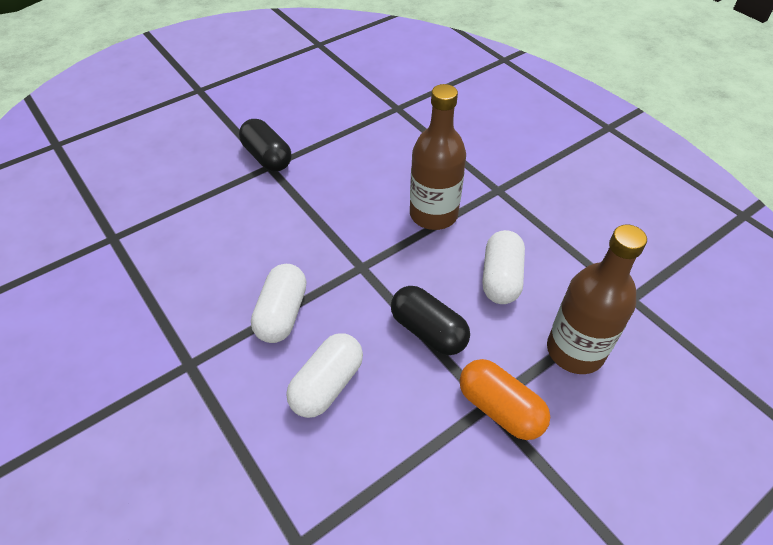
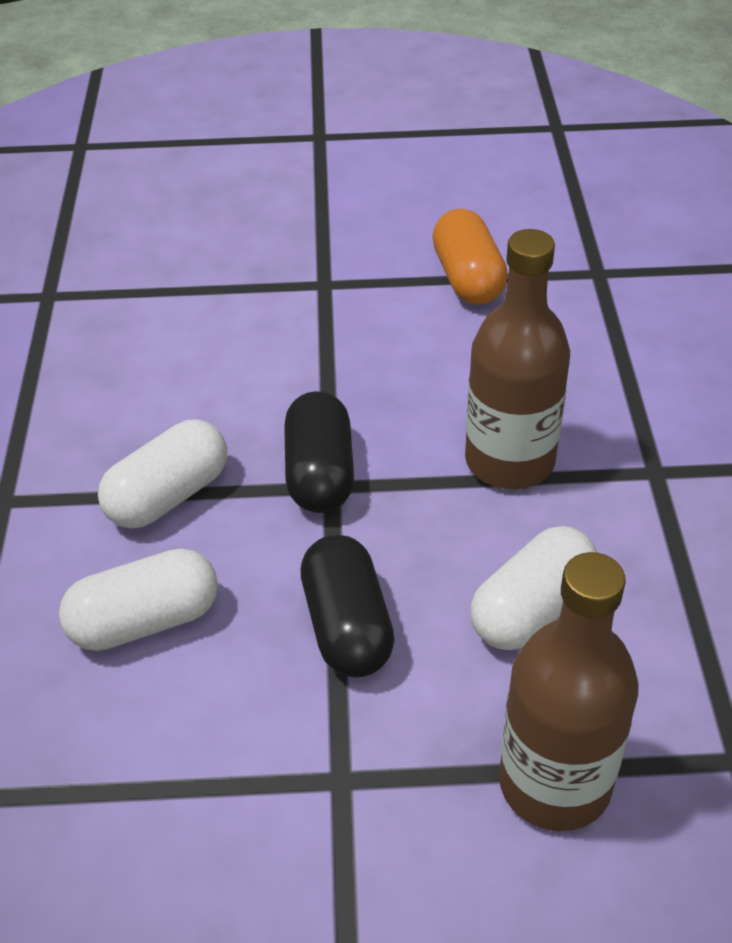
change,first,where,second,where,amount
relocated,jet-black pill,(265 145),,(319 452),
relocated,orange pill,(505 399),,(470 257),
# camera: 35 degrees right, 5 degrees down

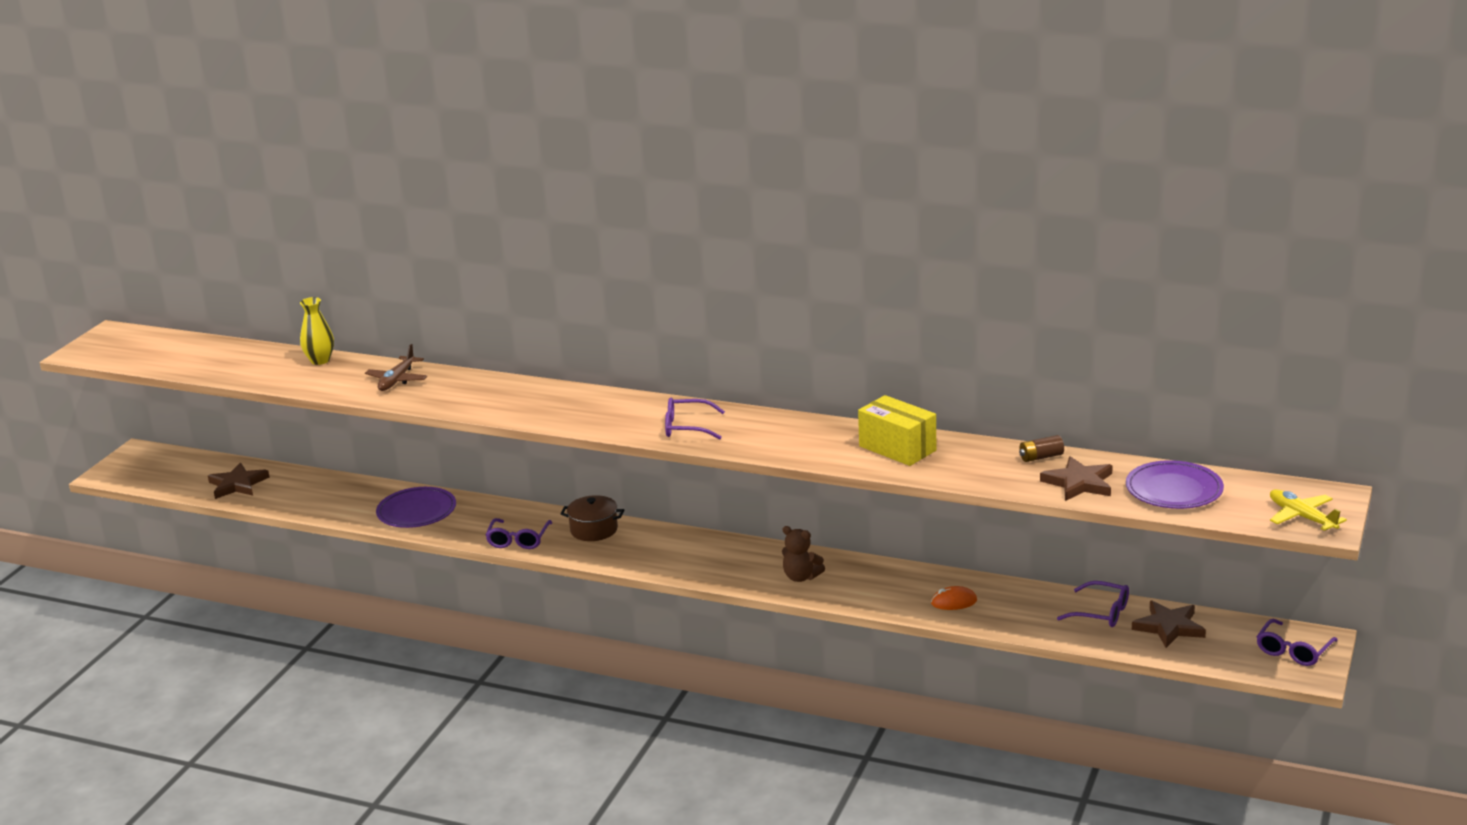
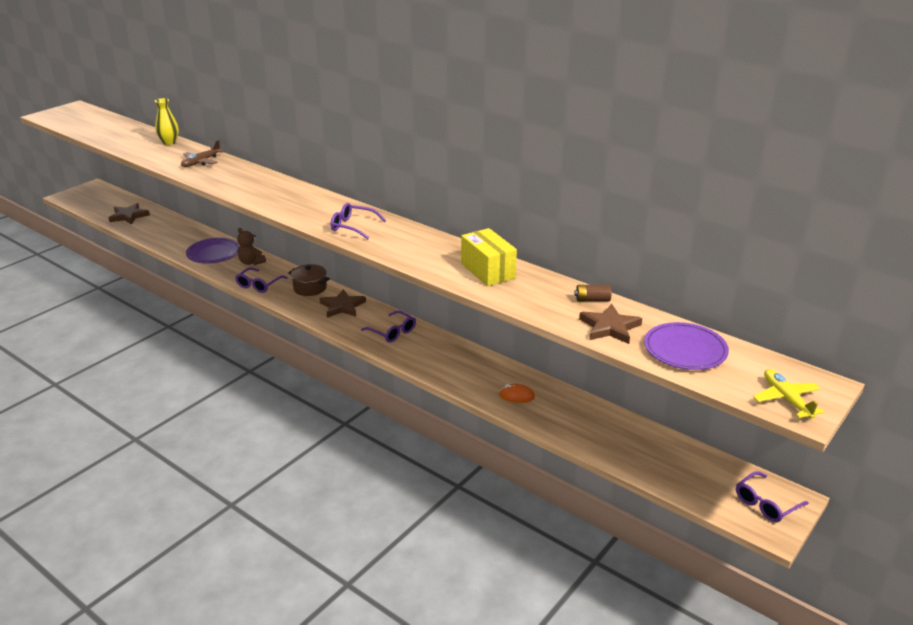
change,first,where,second,where,amount
relocated,dark brown teddy,(803 554),,(251 246),
relocated,royal purple spectacles,(1093 604),,(388 326),
relocated,dark brown star shape,(1169 624),,(342 303),
# camera: 15 degrees right, 5 degrees up

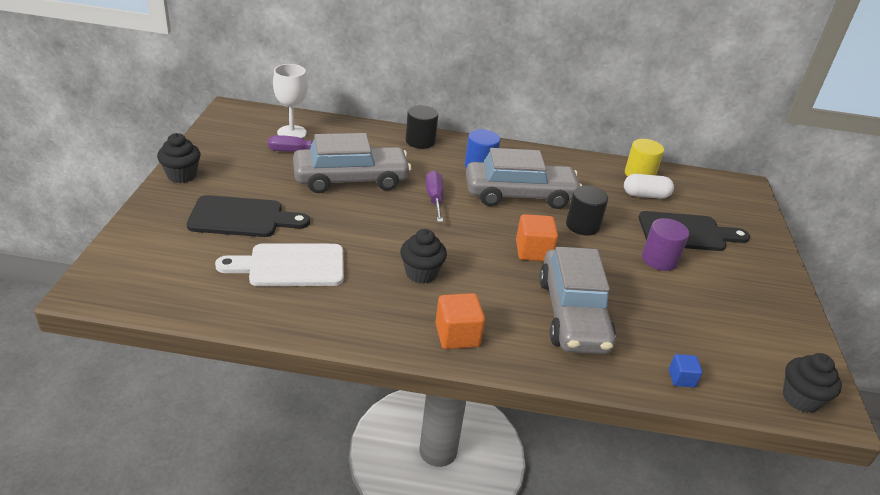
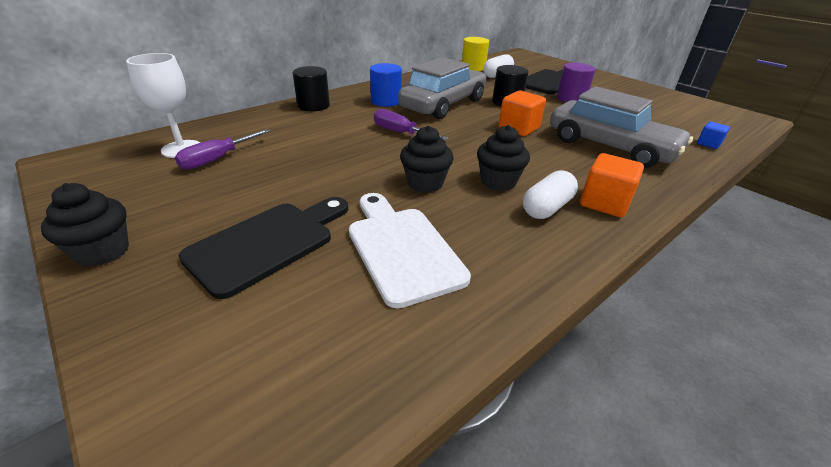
change,first,where,second,where,amount
missing,gray car,(352 163),,,
appeared,,,pure white pill,(550 194),
relocated,jet-black fairy cake,(812 383),,(427 159),
spun,pure white chopping board,(279 264),,(410 250),120 degrees clockwise
# camera: 45 degrees left, 0 degrees up

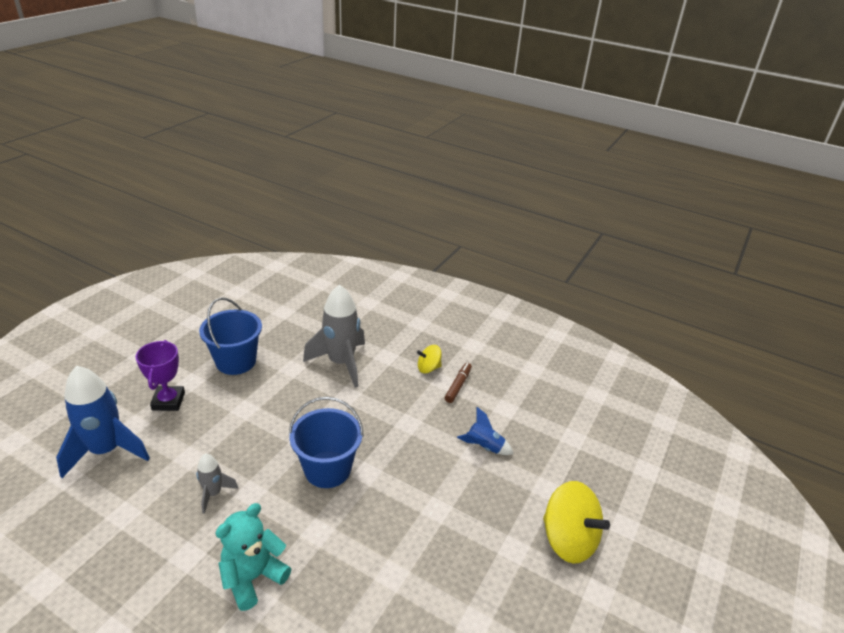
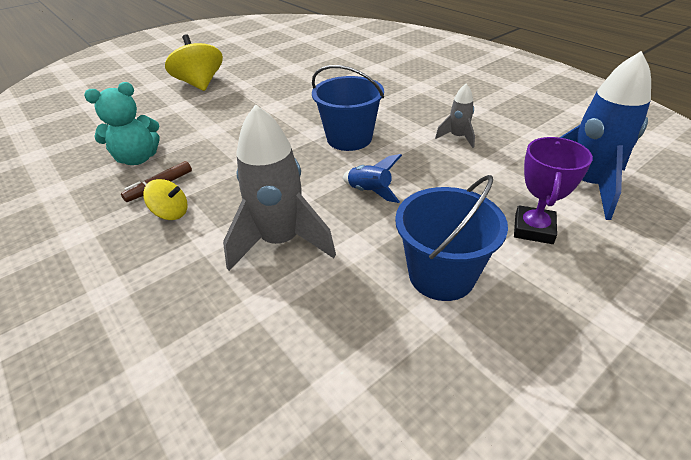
change,first,where,second,where,amount
relocated,aqua teddy,(253 557),,(122 123),
relocated,cobalt rocket,(485 431),,(372 178),
# camera: 155 degrees left, 5 degrees up

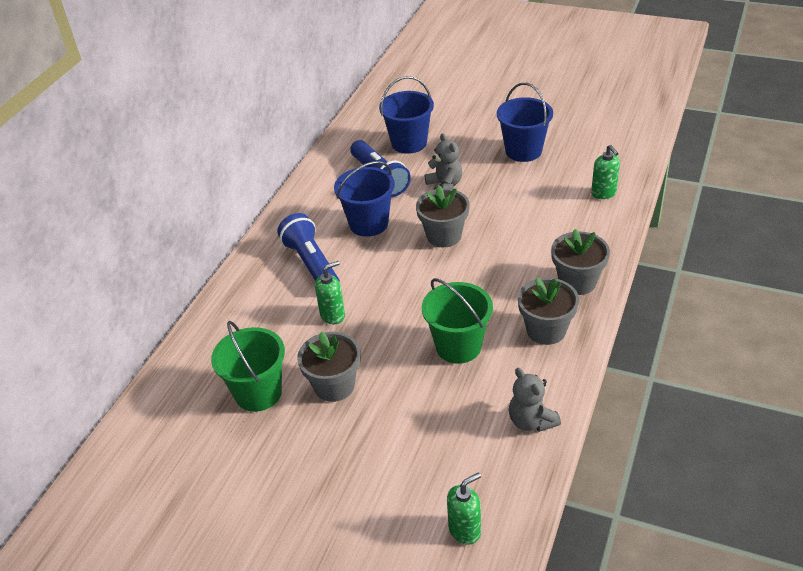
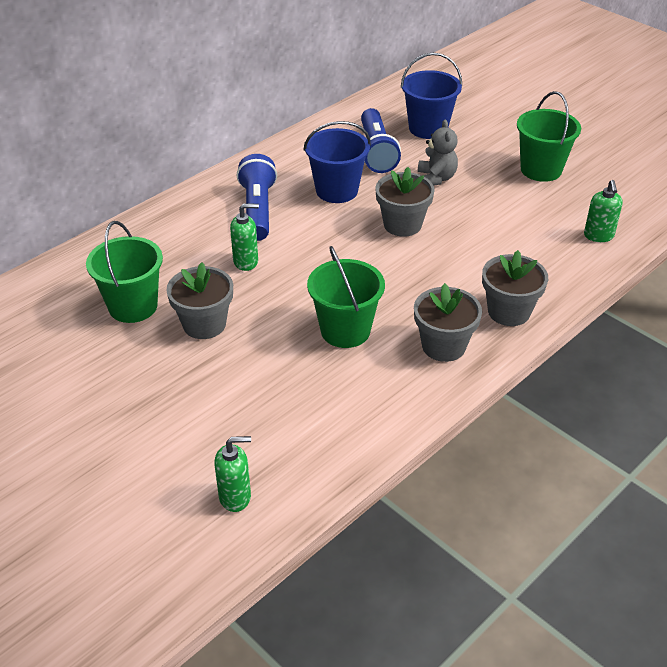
change,first,where,second,where,amount
missing,gray teddy,(535 400),,,
colour,cobalt sand bucket,(525 122),emerald sand bucket,(549 136),
# camera: 20 degrees right, 0 degrees up

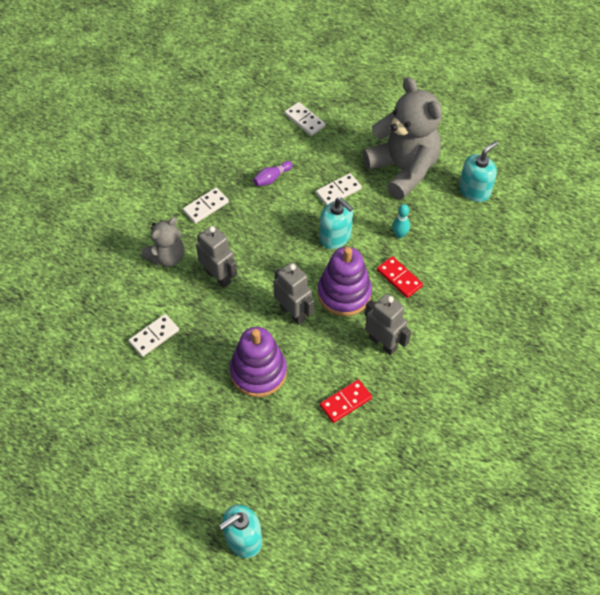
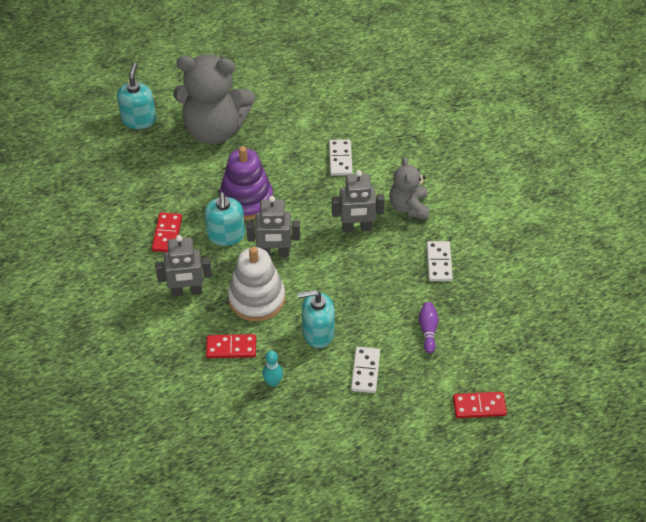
change,first,where,second,where,amount
relocated,gray teddy,(402 138),,(214 99),
relocated,aqua soap pump,(478 171),,(225 219),
colour,pure white domino piece,(305 119),crimson domino piece,(480 405),
colour,royal purple stacking rings,(345 281),pure white stacking rings,(256 284),
# camera: 130 degrees right, 5 degrees down

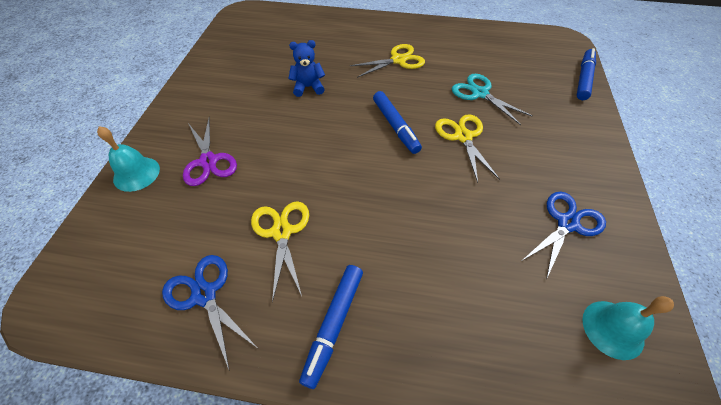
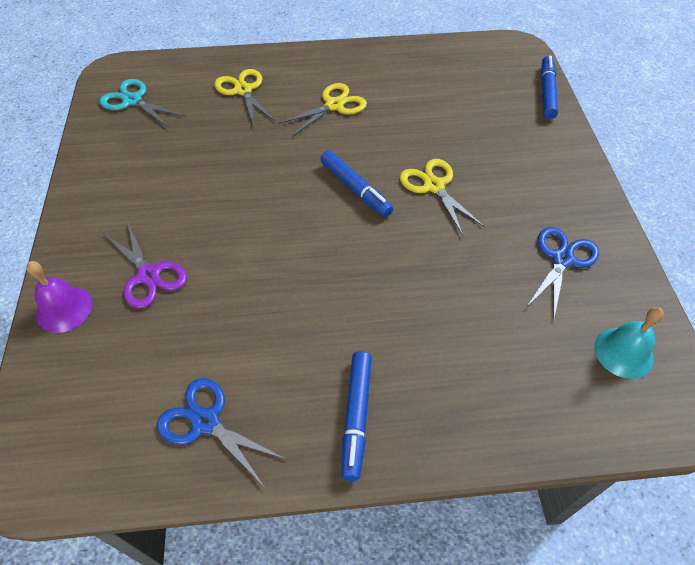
change,first,where,second,where,amount
missing,cobalt teddy,(307 68),,,
relocated,golden shears,(280 252),,(245 97),
relocated,aqua shears,(492 99),,(142 103),
colour,aqua bell,(128 159),royal purple bell,(59 297),
# camera: 15 degrees left, 0 degrees up

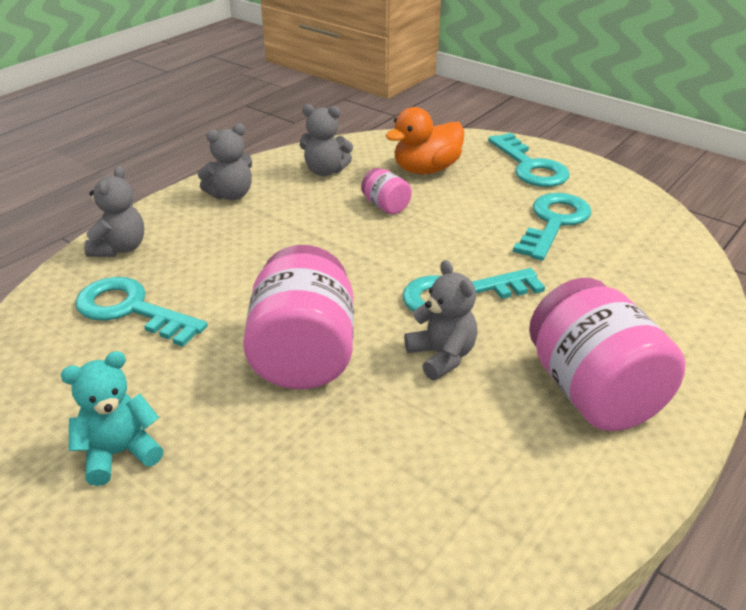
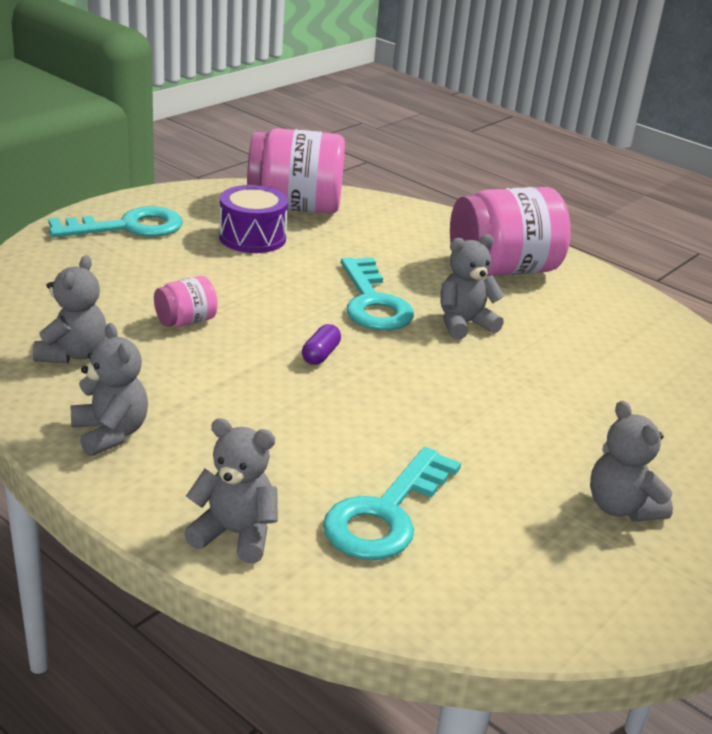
change,first,where,second,where,amount
missing,orange duck,(424 140),,,
appeared,,,royal purple pill,(321 344),
relocated,pink jar,(298 317),,(296 171),
exchanged,aqua key,(552 227),royal purple drum,(253 219),
colour,aqua teddy,(112 418),gray teddy,(631 461),
# camera: 90 degrees left, 5 degrees down

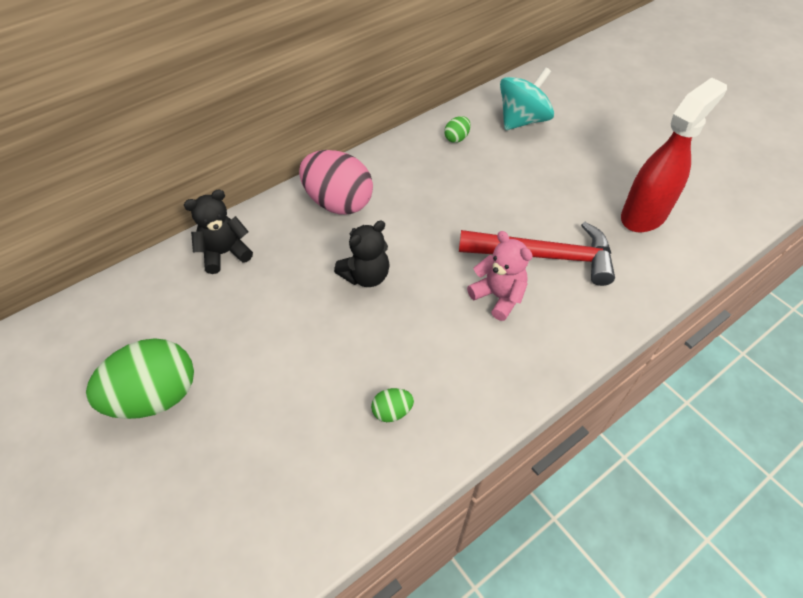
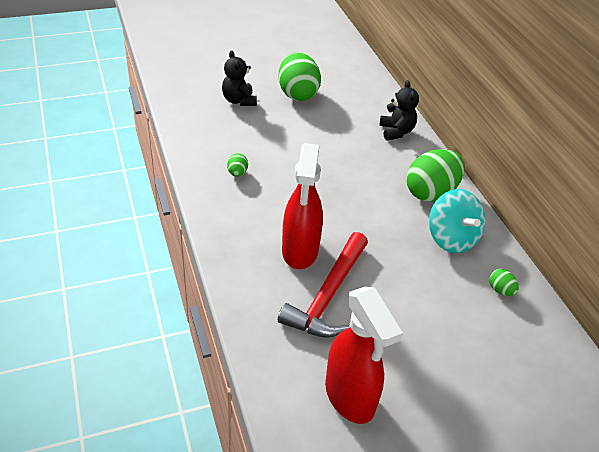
change,first,where,second,where,amount
relocated,jet-black teddy,(362 253),,(239 78),
relocated,aqua spinning top,(527 98),,(457 221),
exchanged,pink teddy,(499 276),crimson sprayer,(302 206),
colour,pink egg,(336 182),emerald egg,(436 175),
# camera: 105 degrees right, 10 degrees down

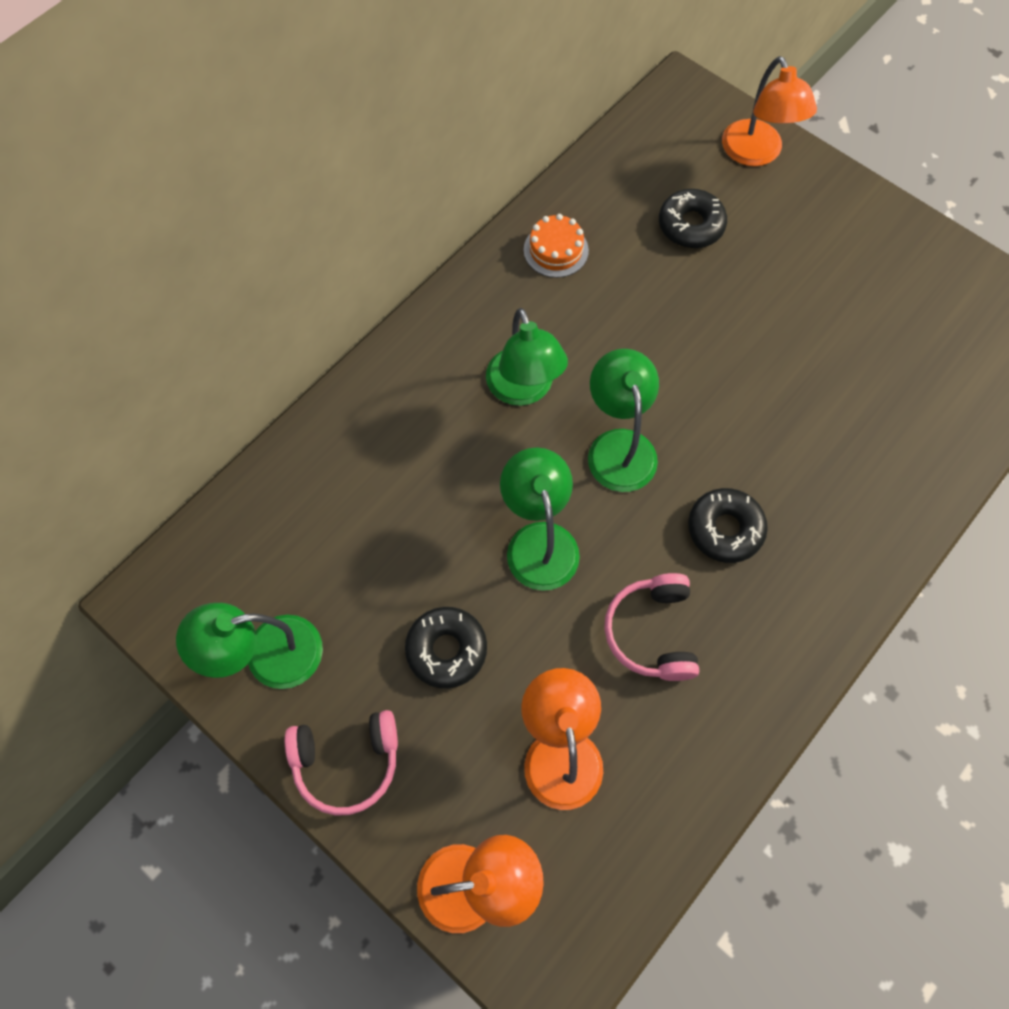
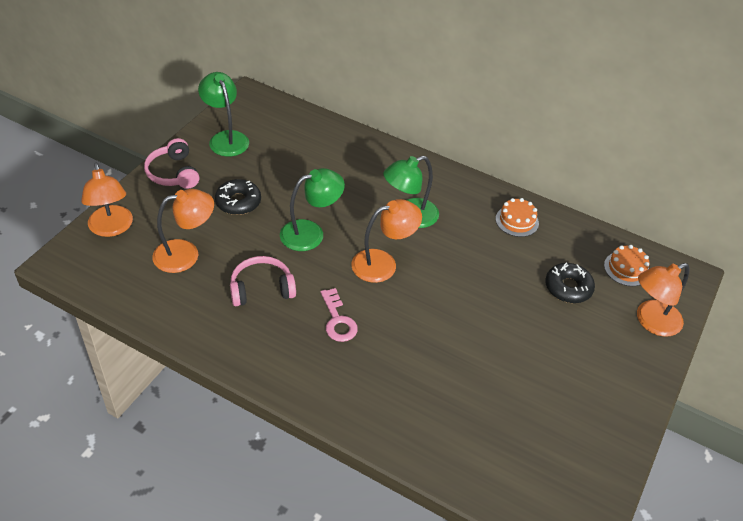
change,first,where,second,where,amount
appeared,,,orange cake,(626 265),
exchanged,jet-black donut,(728 525),pink key,(339 315),
colour,emerald reading lamp,(623 420),orange reading lamp,(386 241),
# camera: 75 degrees right, 20 degrees down

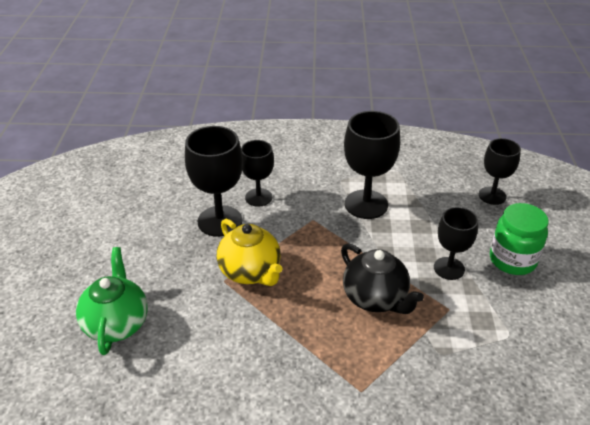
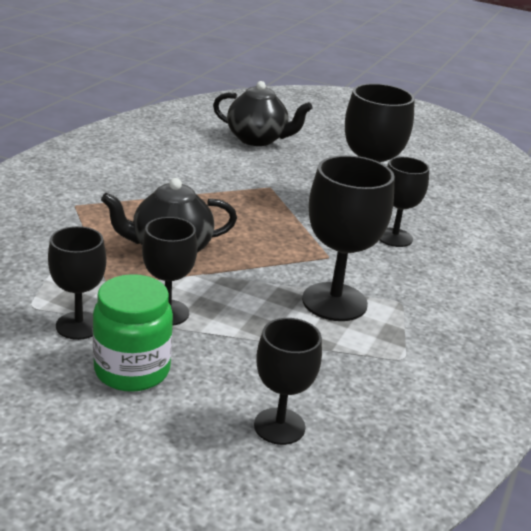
change,first,where,second,where,amount
missing,golden tea pot,(250 252),,,
appeared,,,jet-black chalice,(77 283),
colour,emerald tea pot,(112 301),jet-black tea pot,(262 113),
# camera: 110 degrees right, 10 degrees down

